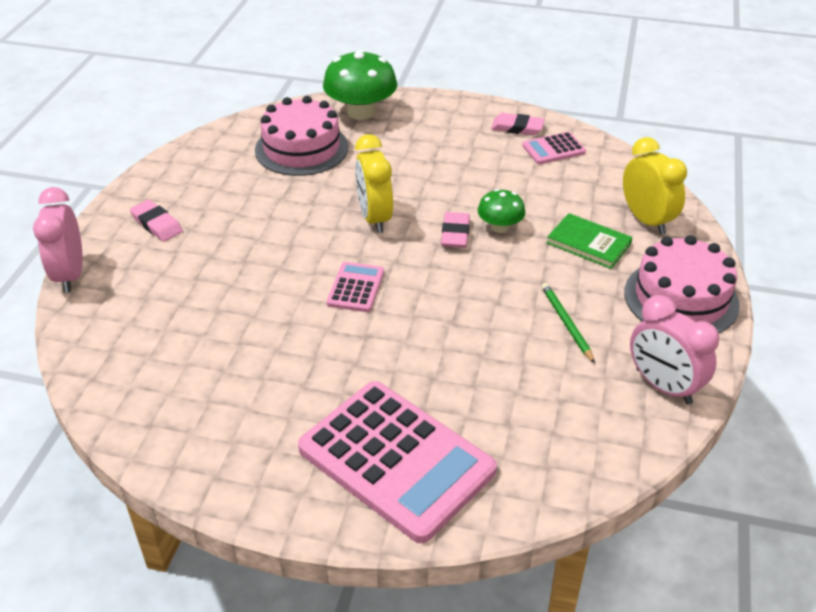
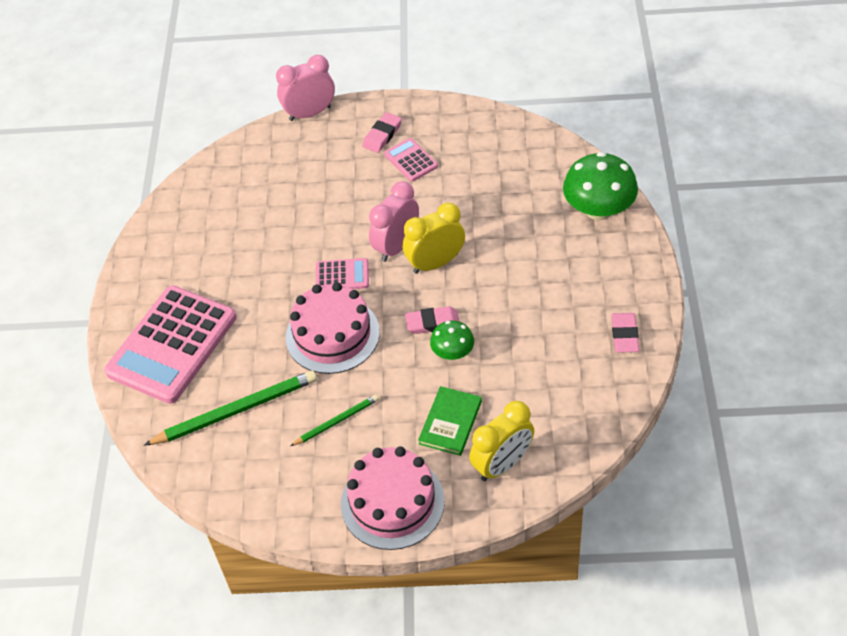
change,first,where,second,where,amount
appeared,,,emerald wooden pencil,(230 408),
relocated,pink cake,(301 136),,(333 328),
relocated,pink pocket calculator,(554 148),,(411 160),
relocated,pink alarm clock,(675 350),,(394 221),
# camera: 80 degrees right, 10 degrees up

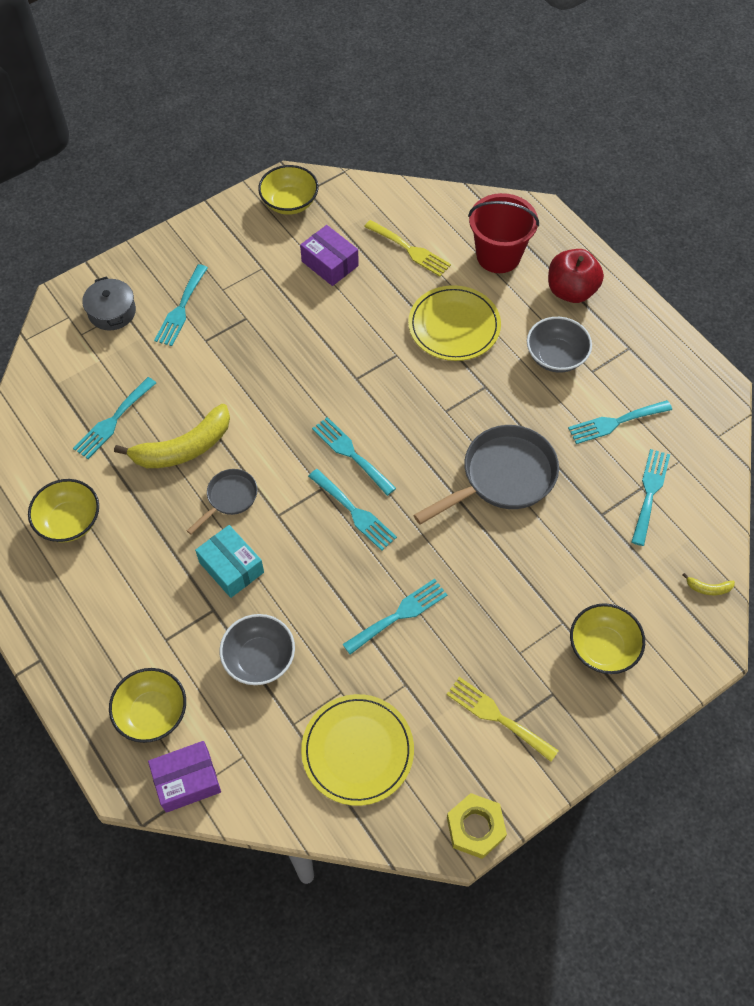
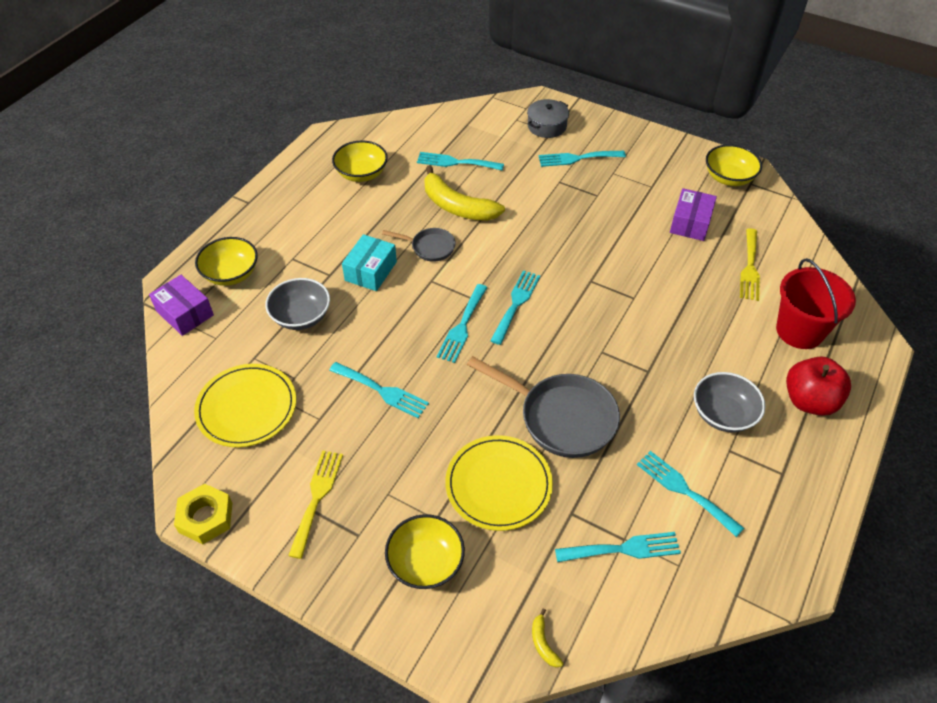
change,first,where,second,where,amount
relocated,golden flat dish,(454 323),,(499 483),
# camera: 65 degrees right, 10 degrees down

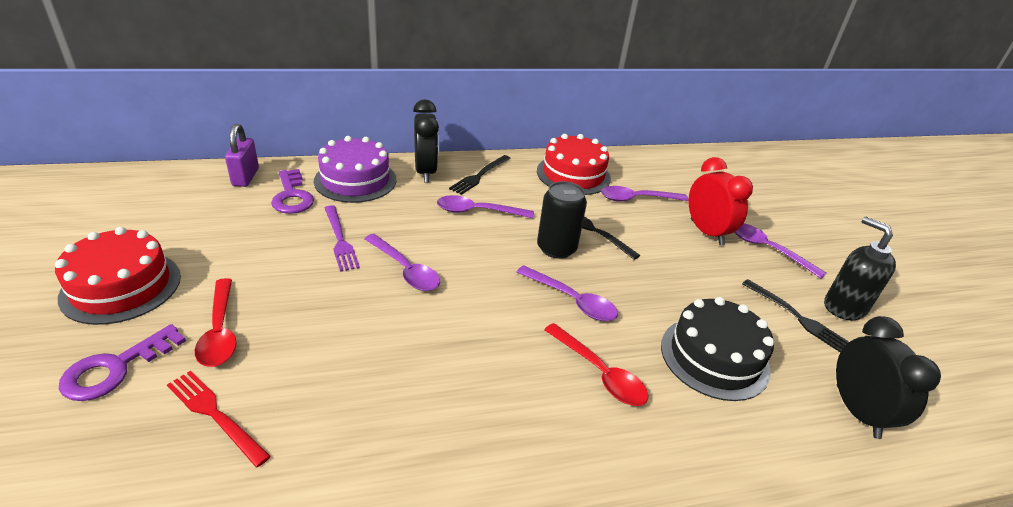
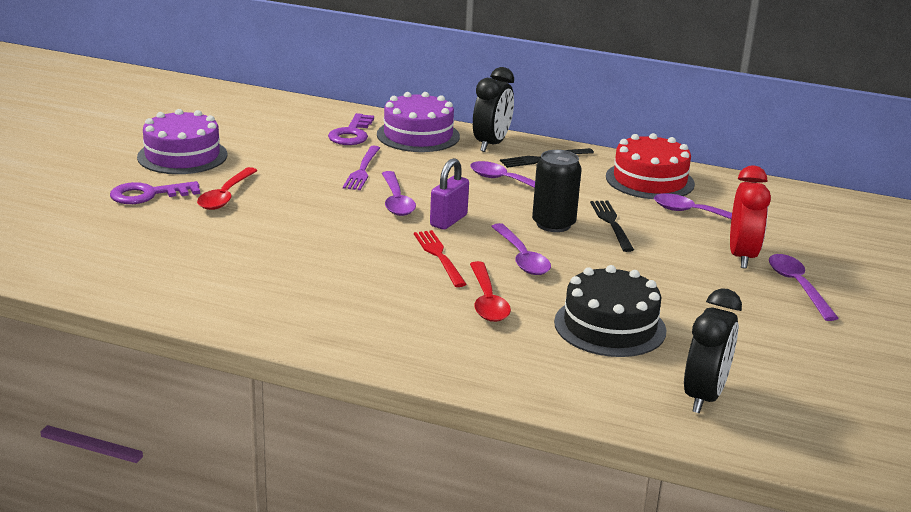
change,first,where,second,where,amount
missing,jet-black dinner fork,(795 315),,,
missing,jet-black soap pump,(860 268),,,
relocated,crimson dinner fork,(219 419),,(440 258),
relocated,royal purple padlock,(242 155),,(449 194),
colour,crimson cake,(118 276),royal purple cake,(182 141),
# camera: 35 degrees right, 10 degrees down

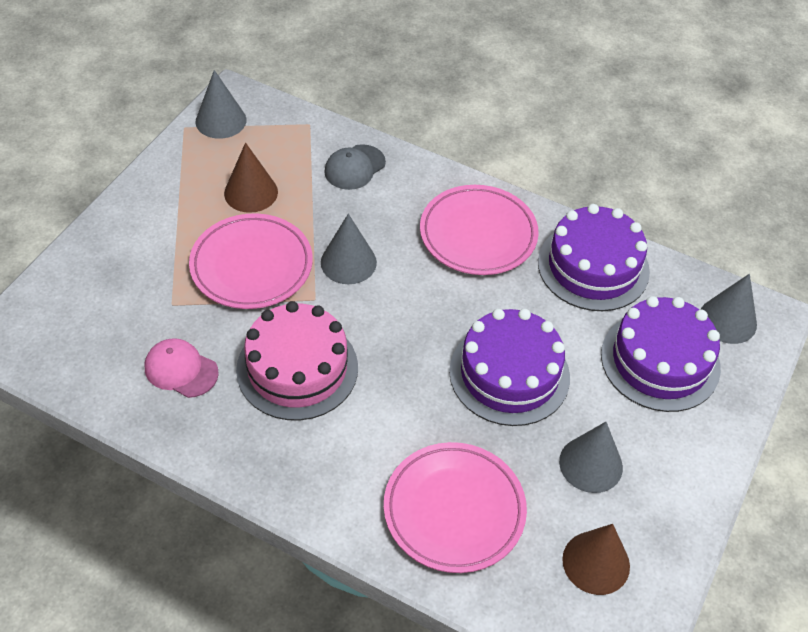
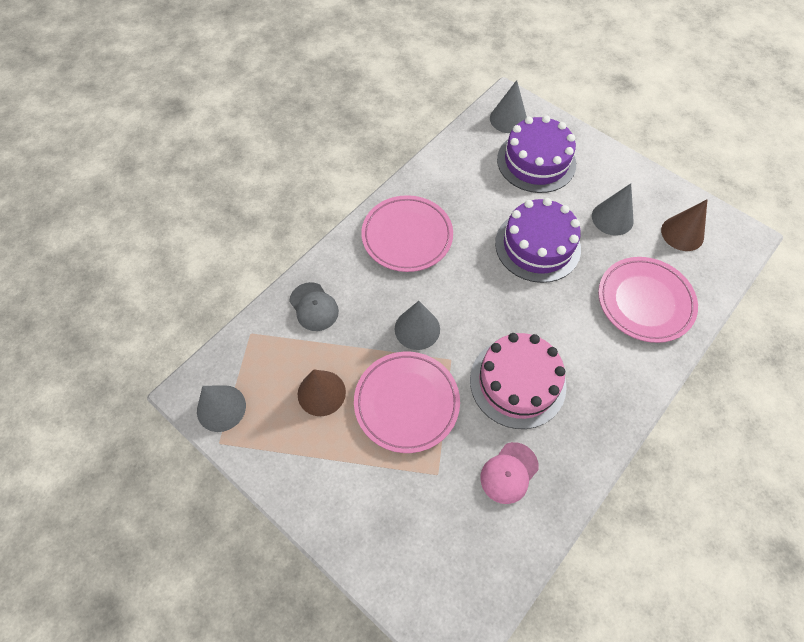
change,first,where,second,where,amount
missing,royal purple cake,(594 257),,,
# camera: 75 degrees left, 10 degrees up

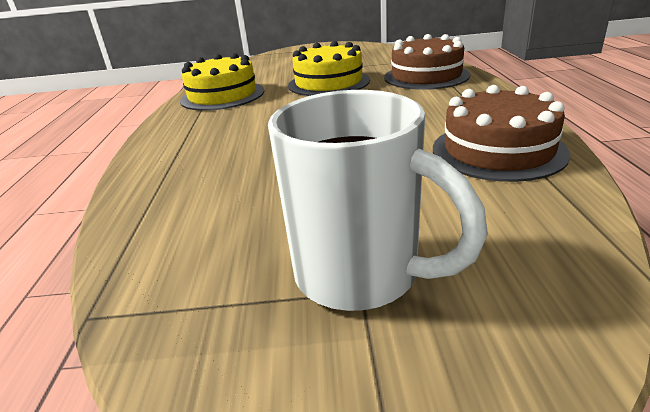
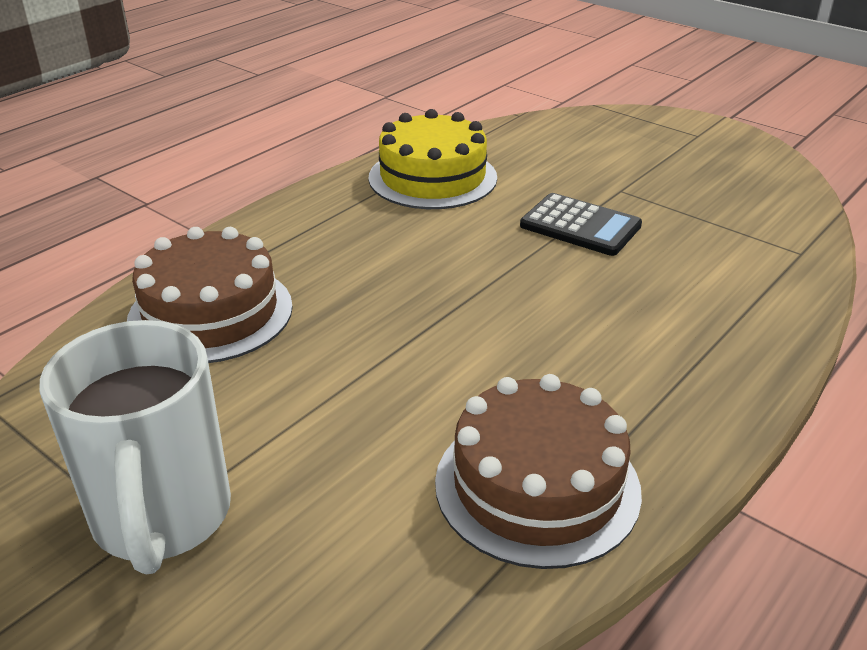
change,first,where,second,where,amount
relocated,dark brown cake,(427 62),,(210 295),
exchanged,golden cake,(329 68),jet-black pocket calculator,(581 224),
# camera: 40 degrees right, 5 degrees up

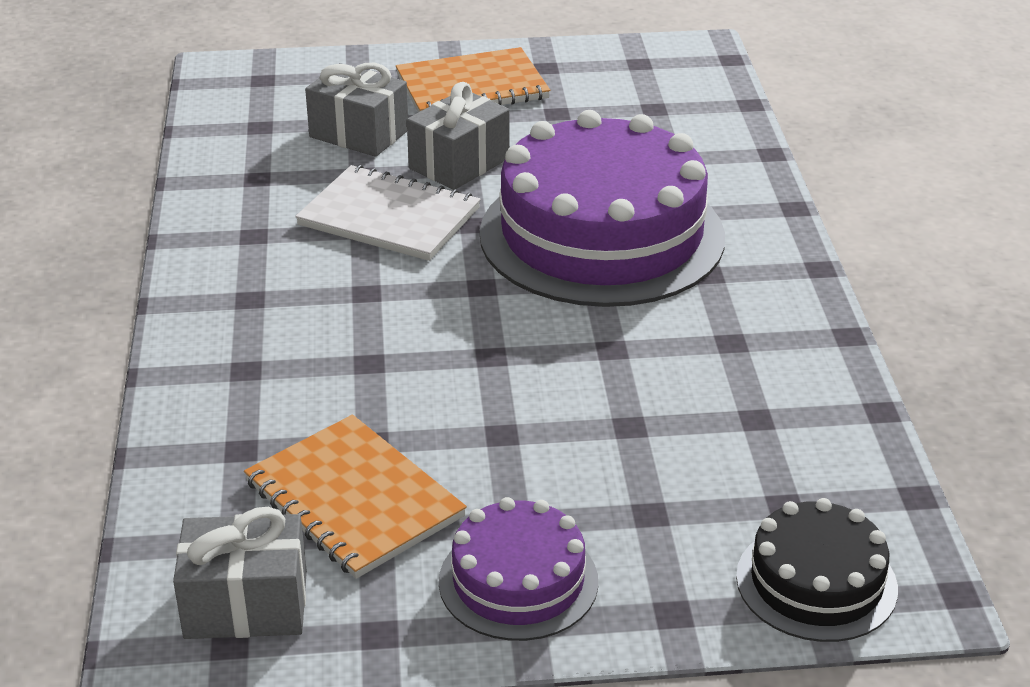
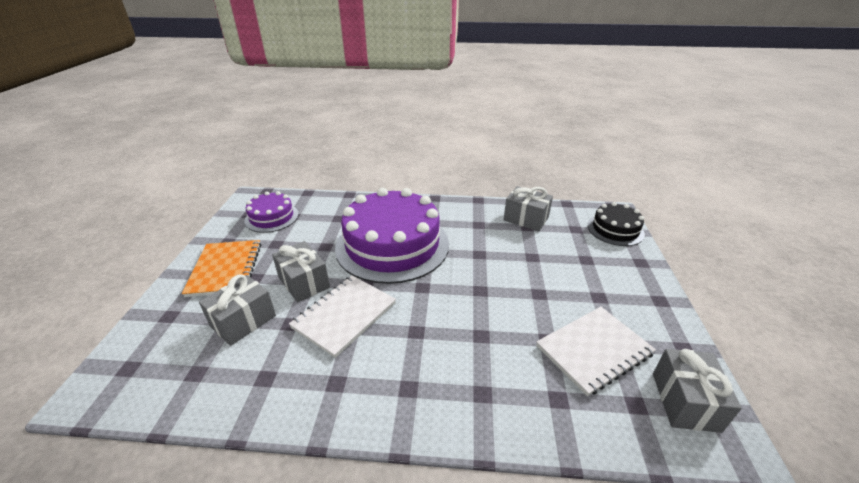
change,first,where,second,where,amount
appeared,,,gray present,(528 208),
relocated,royal purple cake,(518 569),,(271 212),
colour,orange exercise book,(355 497),pure white exercise book,(596 351),
# camera: 80 degrees left, 0 degrees up

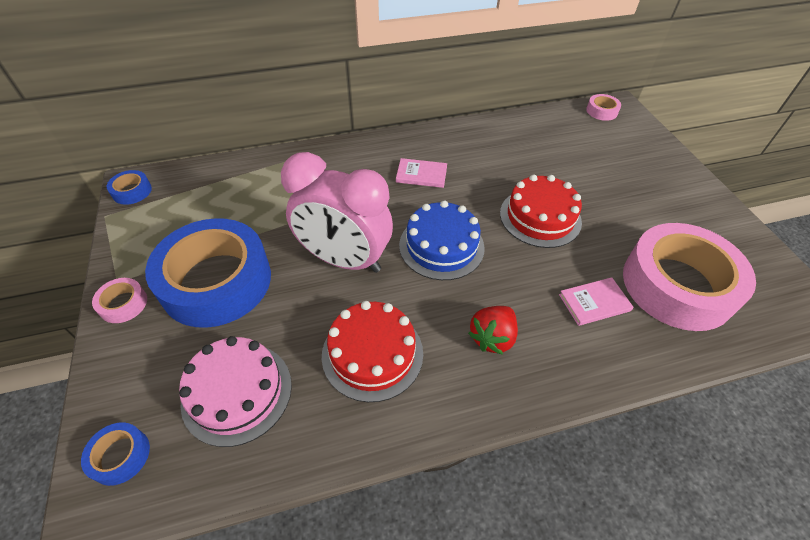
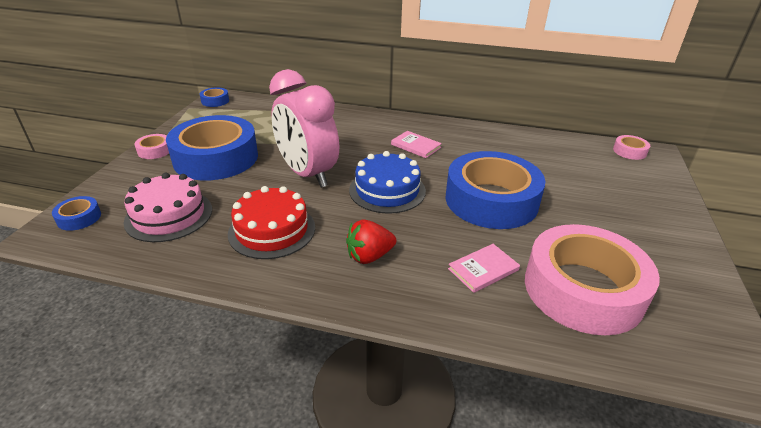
change,first,where,second,where,amount
exchanged,crimson cake,(541 211),cobalt tape,(495 190),
spun,pink hardback,(596 301),,(484 268),45 degrees counterclockwise
# camera: 30 degrees right, 15 degrees down

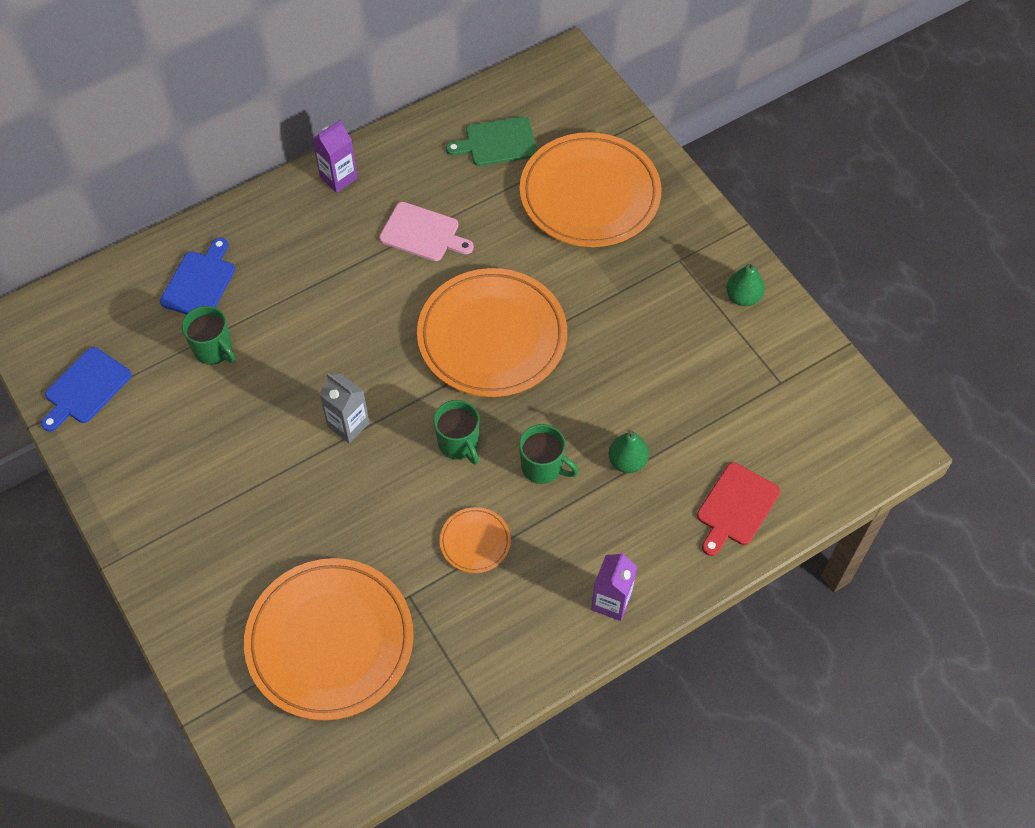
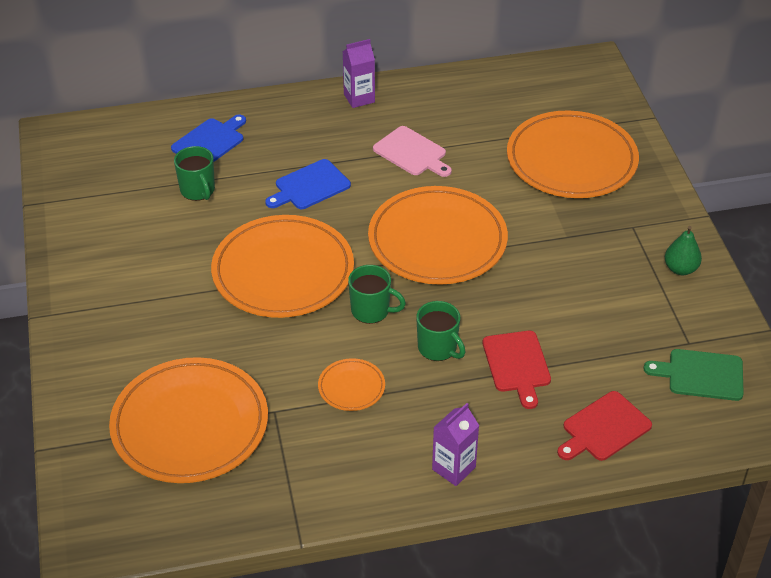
change,first,where,second,where,amount
relocated,cobalt chopping board,(86 389),,(308 184),
relocated,emerald chopping board,(491 141),,(693 375),
exchanged,gray carton,(344 408),orange flat dish,(282 266),
exchanged,emerald pear fruit,(628 451),crimson chopping board,(516 370),
spun,emerald mug,(456 432),,(377 294),60 degrees counterclockwise
# camera: 20 degrees right, 15 degrees down

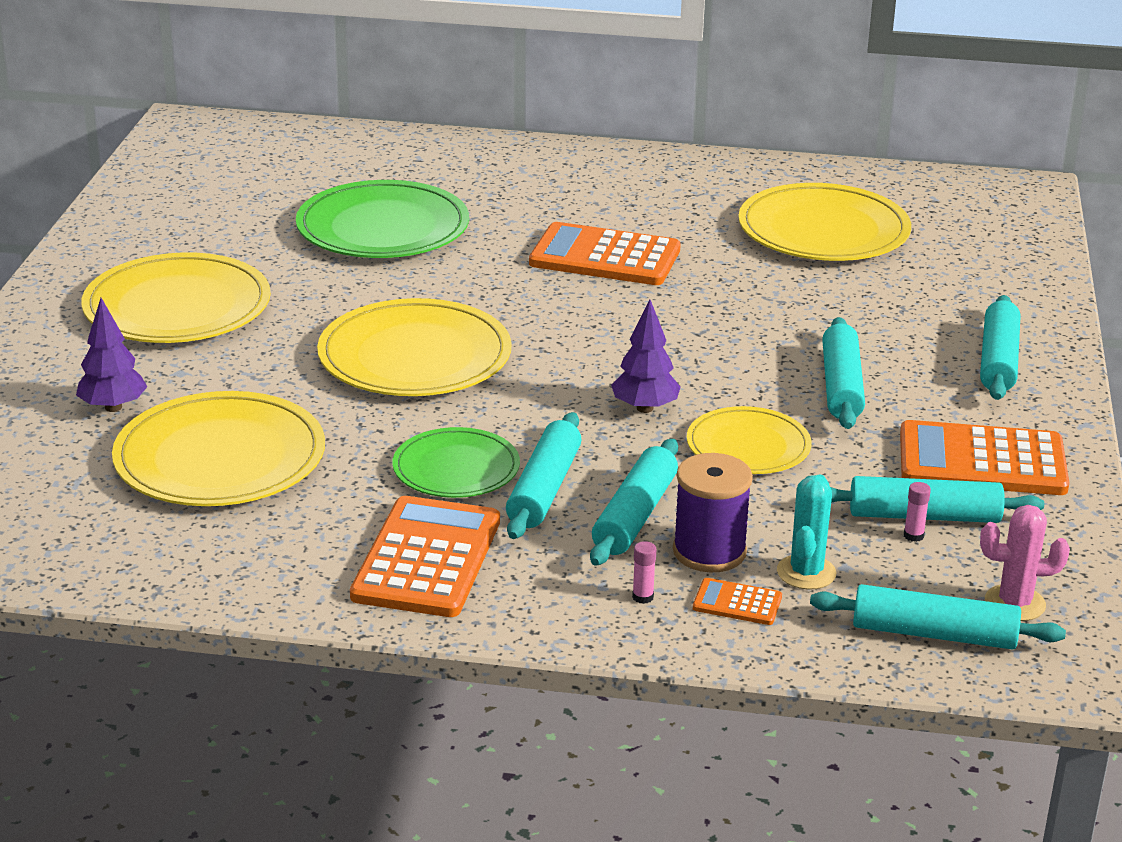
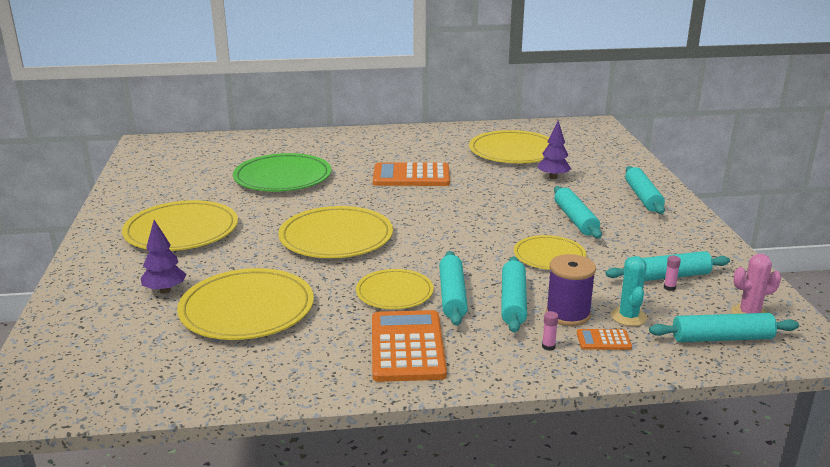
change,first,where,second,where,amount
missing,orange pocket calculator,(984 457),,,
relocated,royal purple toy tree,(645 356),,(554 150),
colour,emerald flat dish,(456 462),golden flat dish,(395 289),
# camera: 15 degrees left, 5 degrees down

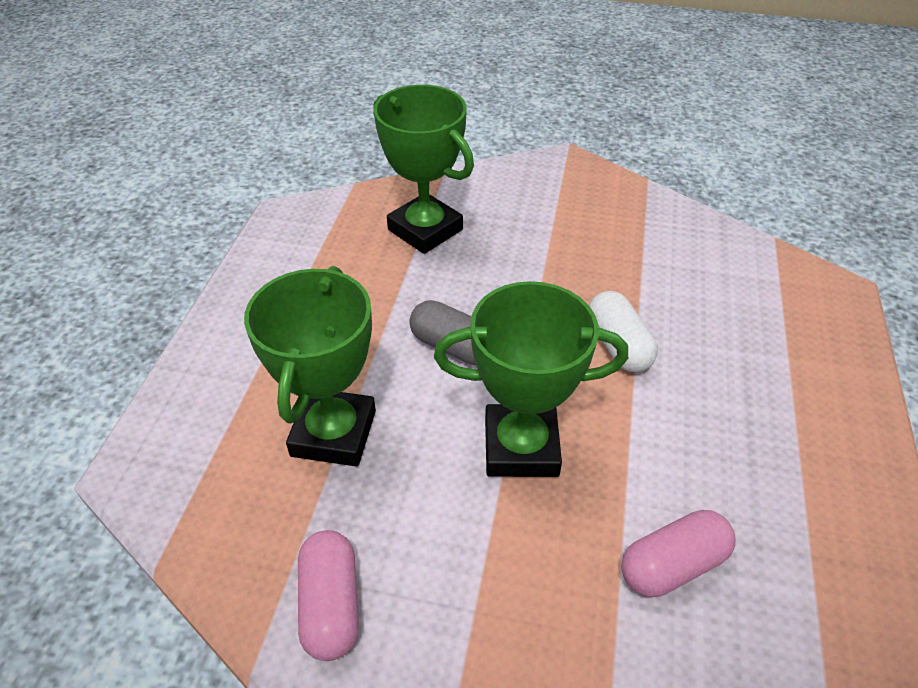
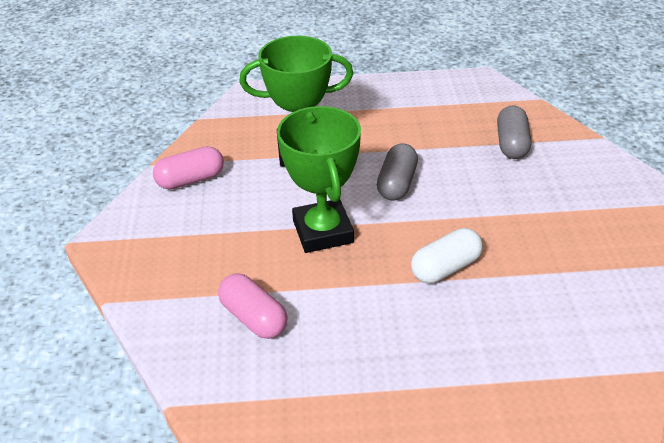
change,first,where,second,where,amount
exchanged,emerald prize cup,(423 169),gray pill,(514 132),
# camera: 75 degrees right, 5 degrees down

